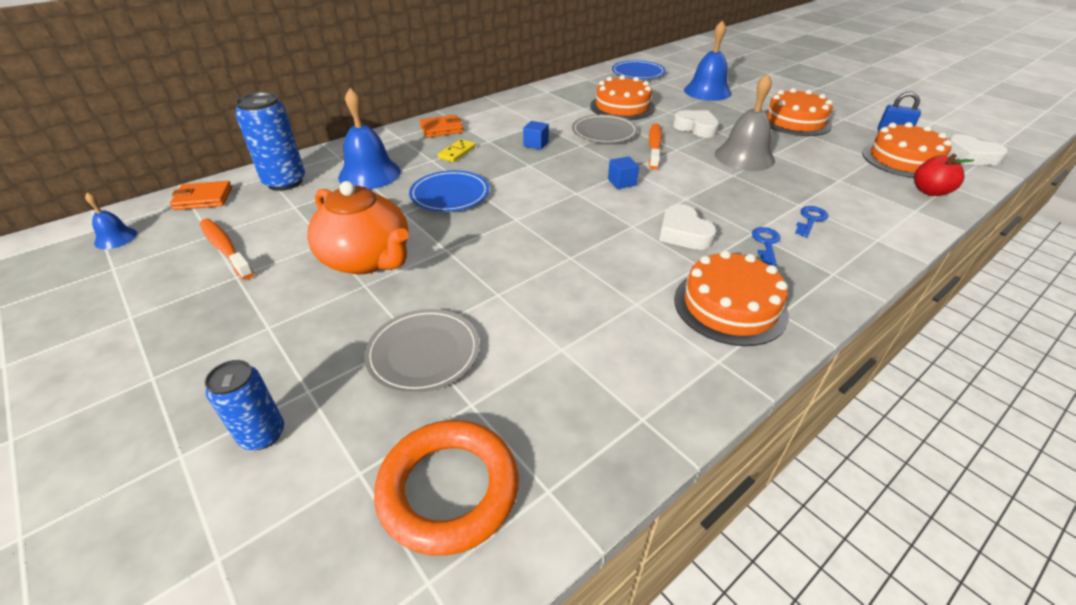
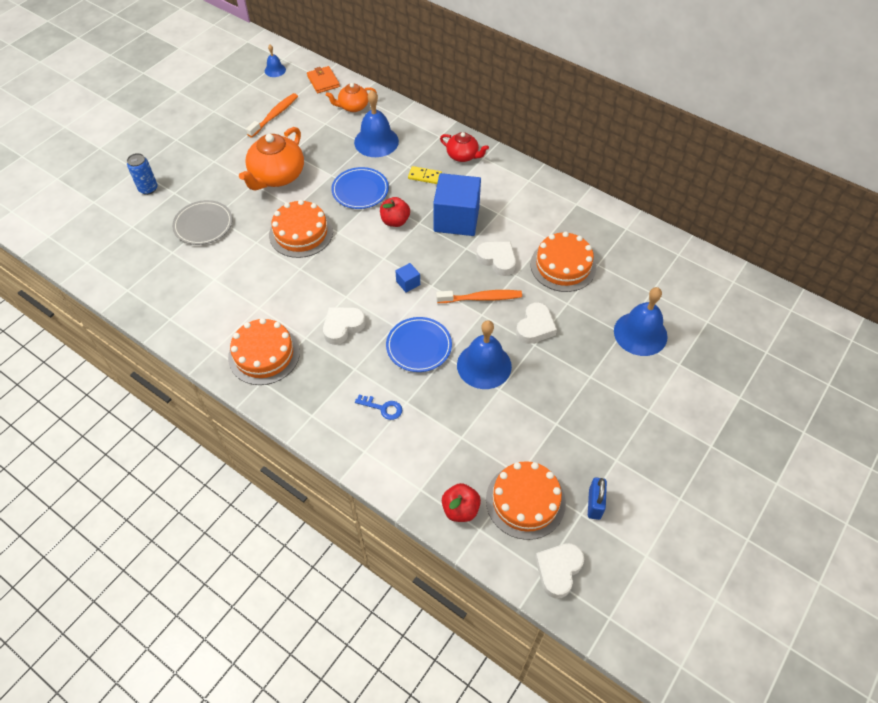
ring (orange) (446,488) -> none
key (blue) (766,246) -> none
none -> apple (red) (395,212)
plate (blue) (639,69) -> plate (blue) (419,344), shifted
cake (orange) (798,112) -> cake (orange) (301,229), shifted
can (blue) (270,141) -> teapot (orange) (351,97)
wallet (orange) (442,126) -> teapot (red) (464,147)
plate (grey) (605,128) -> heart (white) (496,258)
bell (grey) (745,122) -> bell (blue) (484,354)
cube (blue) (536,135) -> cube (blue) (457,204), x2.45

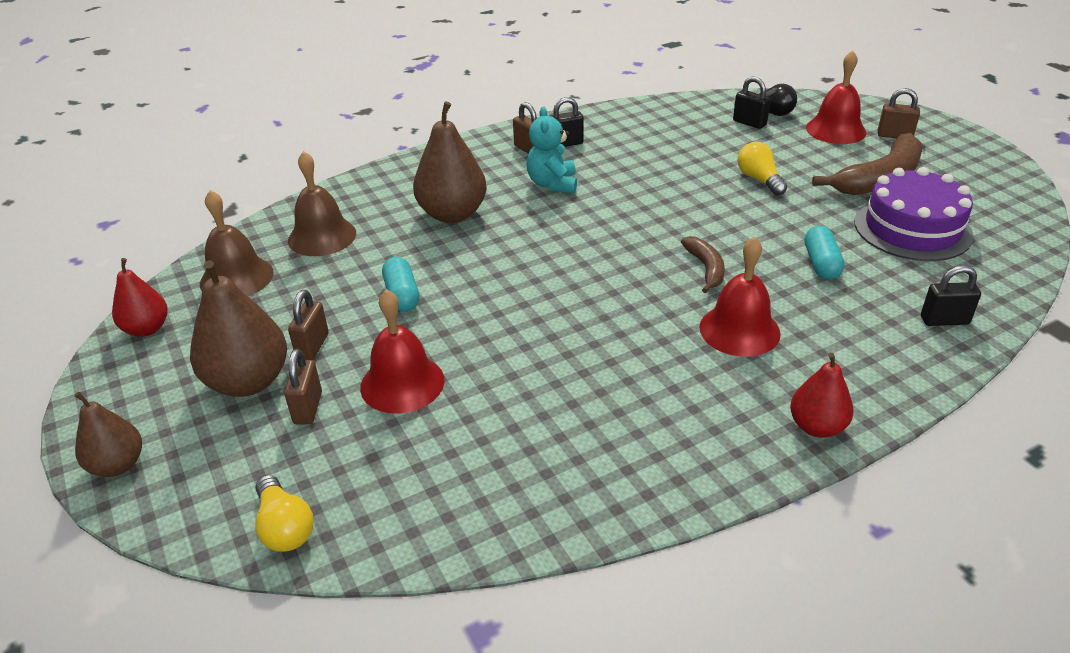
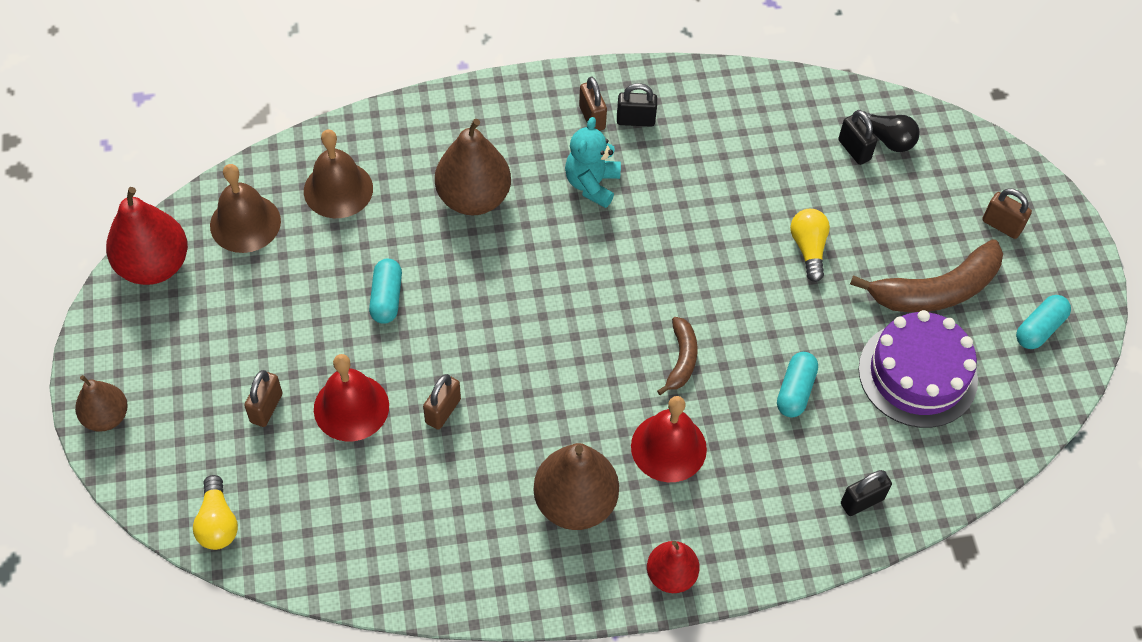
bell (red) (836,97) -> none
none -> capsule (turquoise) (1043,322)
pear (brown) (238,328) -> pear (brown) (576,486), shifted
padlock (brown) (308,325) -> padlock (brown) (442,402), shifted
padlock (black) (951,295) -> padlock (black) (866,493), 45 degrees counterclockwise
pear (red) (140,297) -> pear (red) (147,236), x1.65

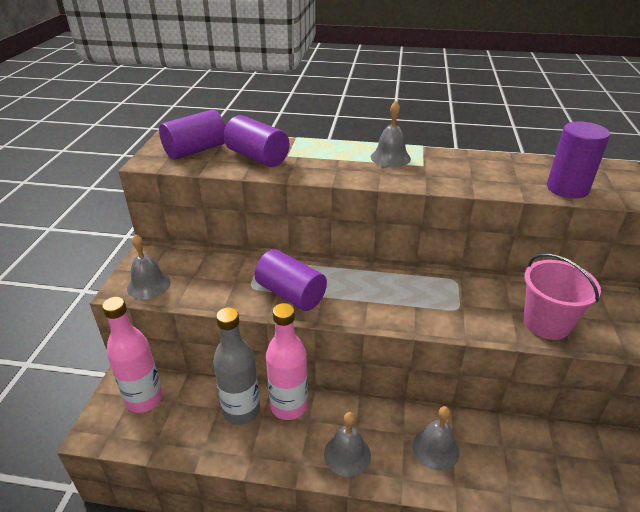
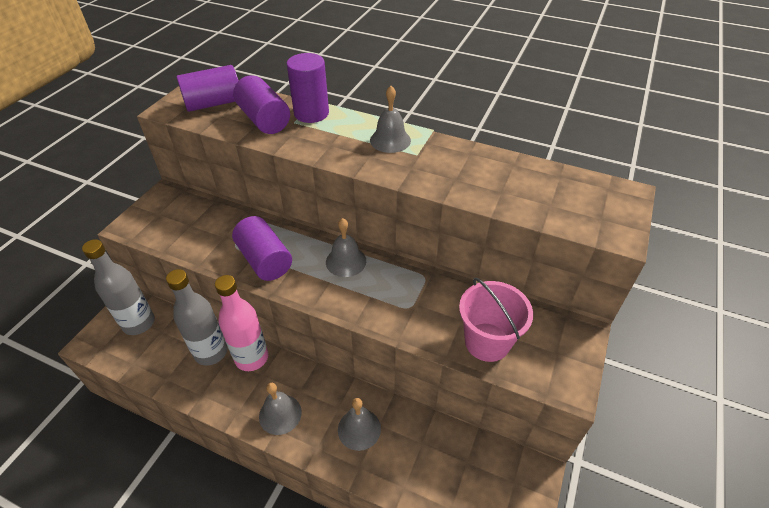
bell (grey) (149,266) -> bell (grey) (346,247), shifted
cylinder (purple) (578,160) -> cylinder (purple) (308,88), shifted
bottle (pink) (132,355) -> bottle (grey) (118,287)

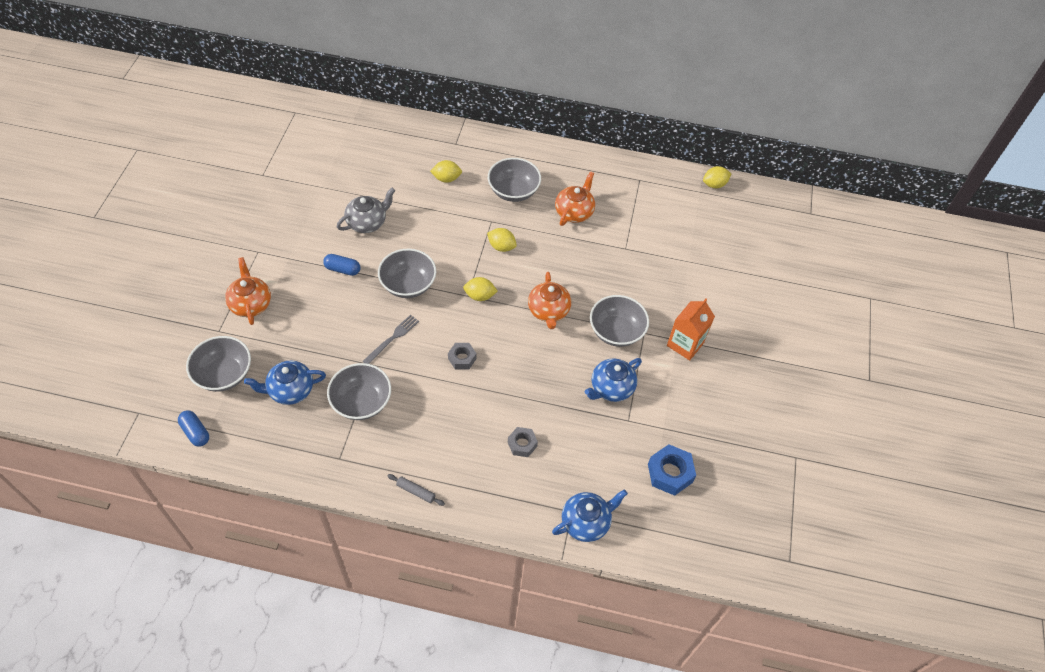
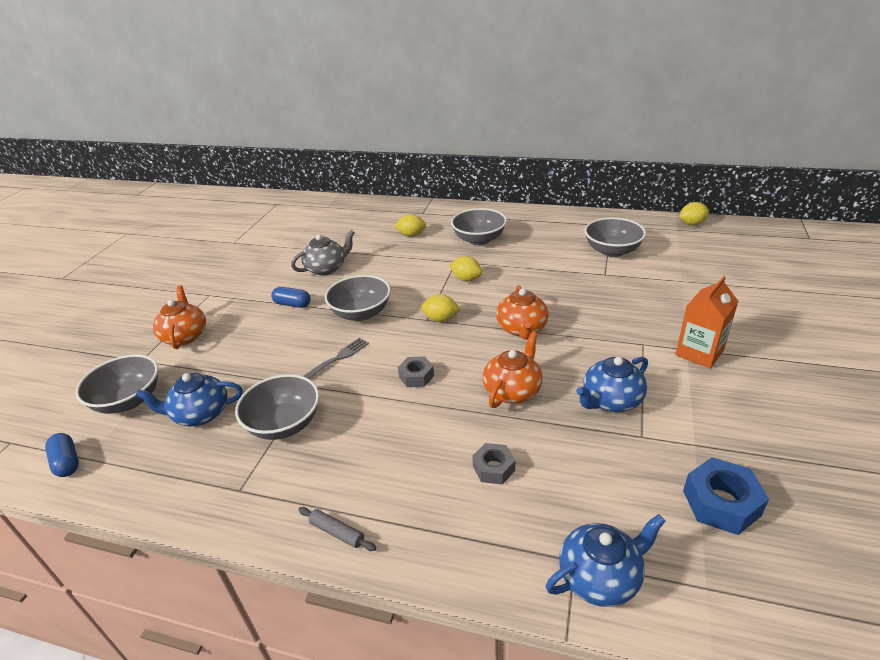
teapot (orange) (575,198) -> teapot (orange) (513,370), shifted
bowl (grey) (619,321) -> bowl (grey) (615,237), shifted

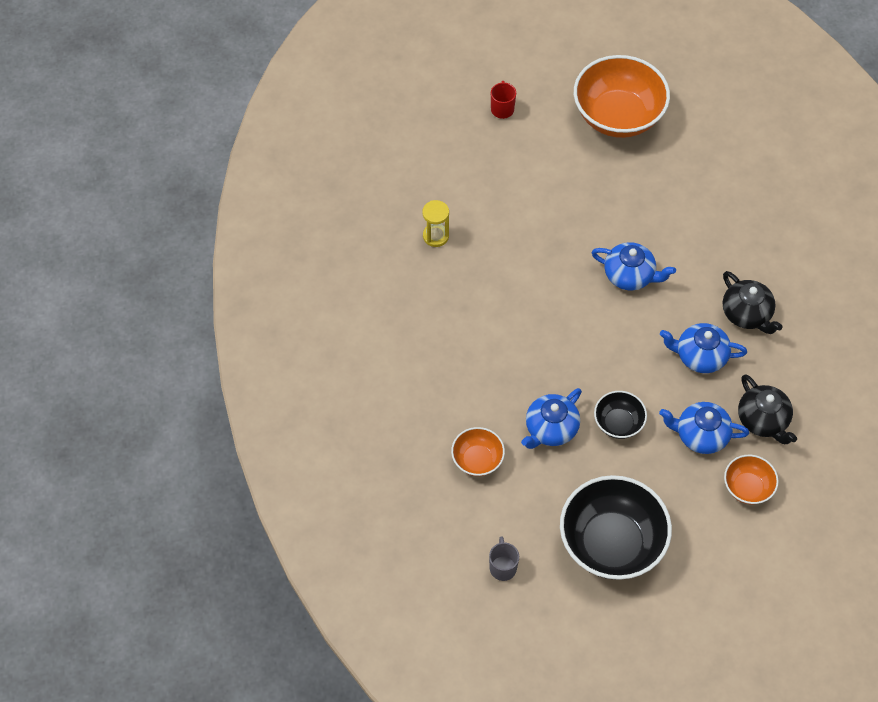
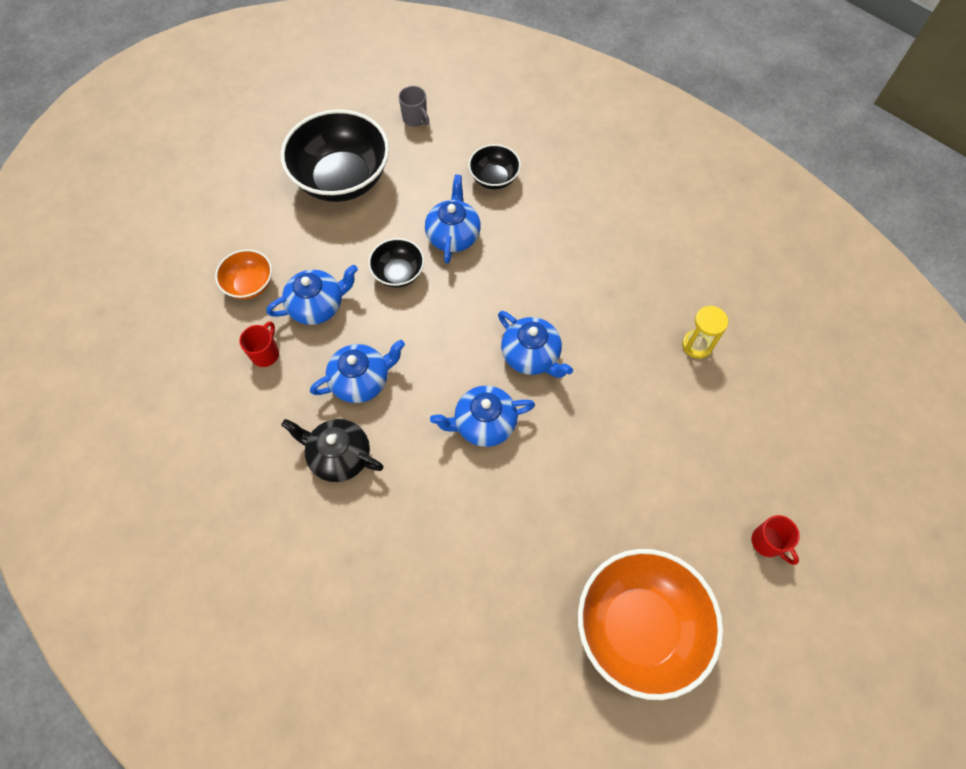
none -> teapot (blue) (535,344)
teapot (black) (767,409) -> mug (red) (259,344)
bowl (orange) (478,451) -> bowl (black) (494,166)

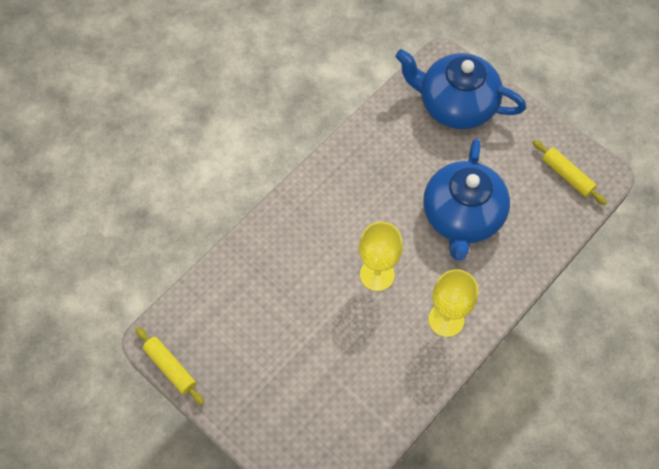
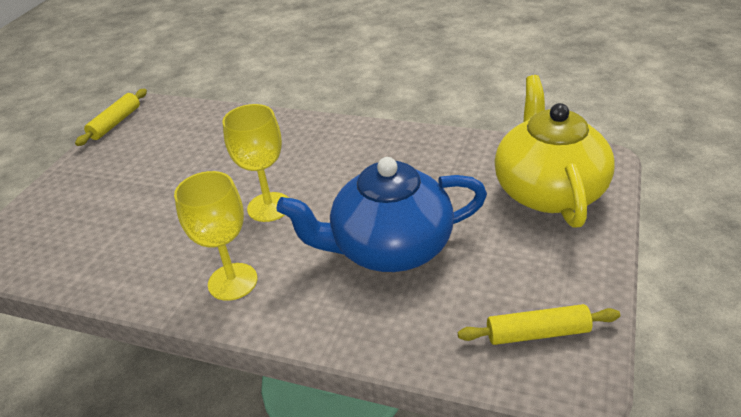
teapot (blue) (460,89) -> teapot (yellow) (555,151)
rolling pin (yellow) (570,172) -> rolling pin (yellow) (539,324), 60 degrees clockwise

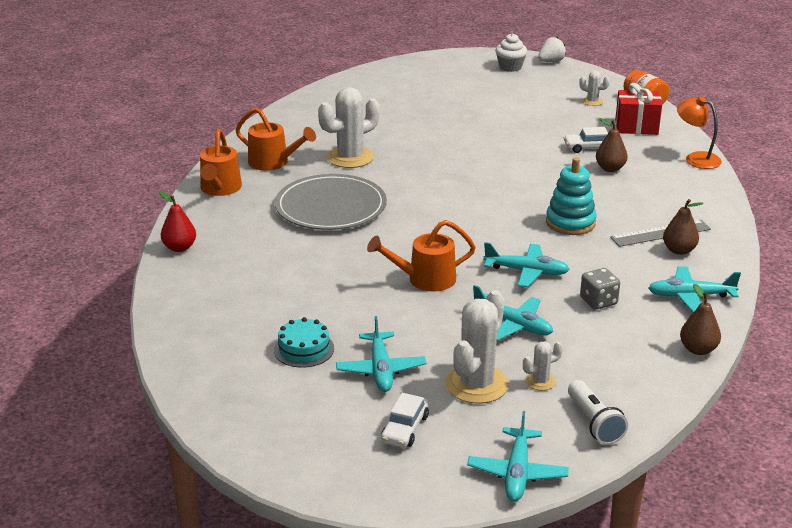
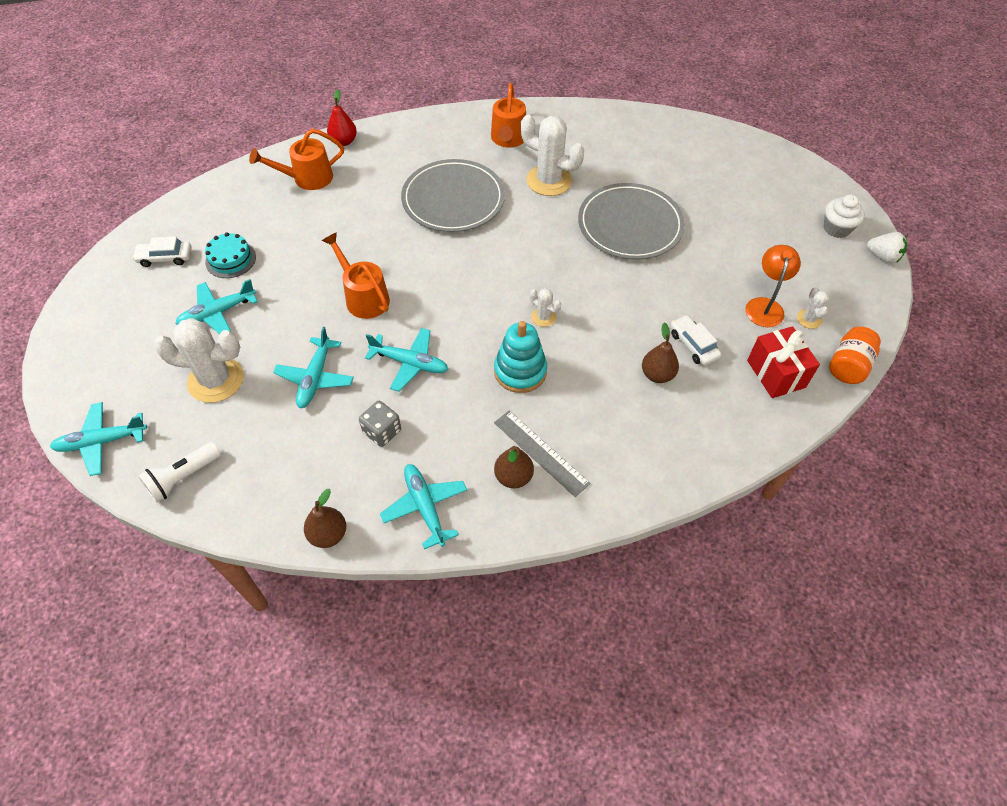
none -> plate (grey) (631,221)
watering can (orange) (221,162) -> watering can (orange) (296,159), shifted
car (white) (405,420) -> car (white) (162,251), shifted
cactus (white) (543,366) -> cactus (white) (545,307), shifted
lamp (orange) (699,132) -> lamp (orange) (773,286), shifted
plane (turquoise) (526,264) -> plane (turquoise) (406,359), 60 degrees counterclockwise

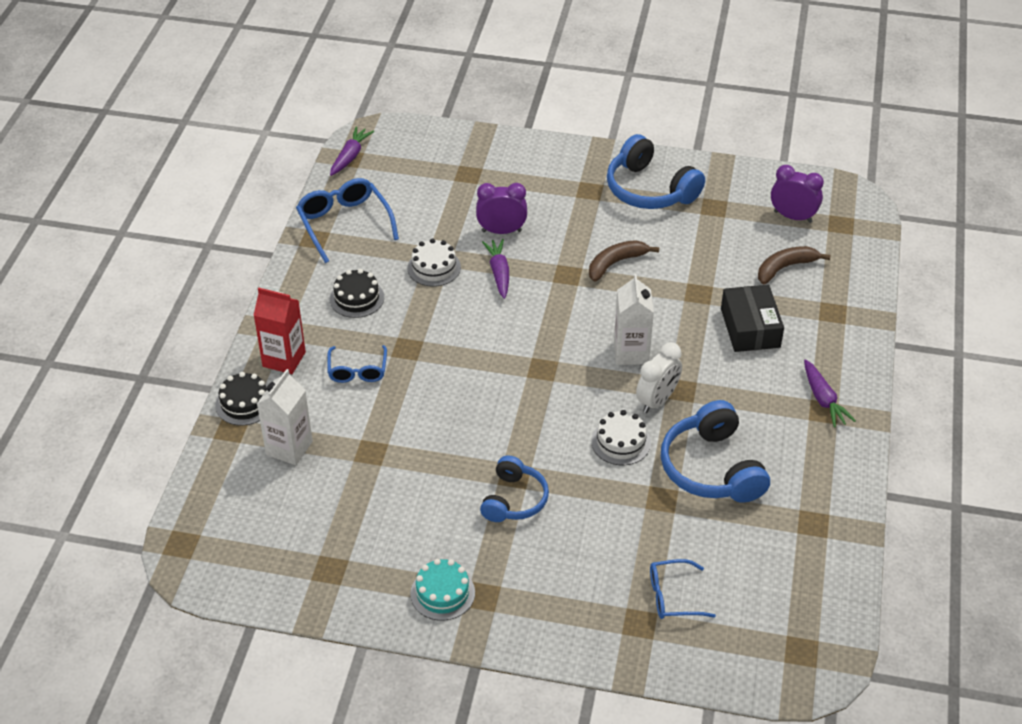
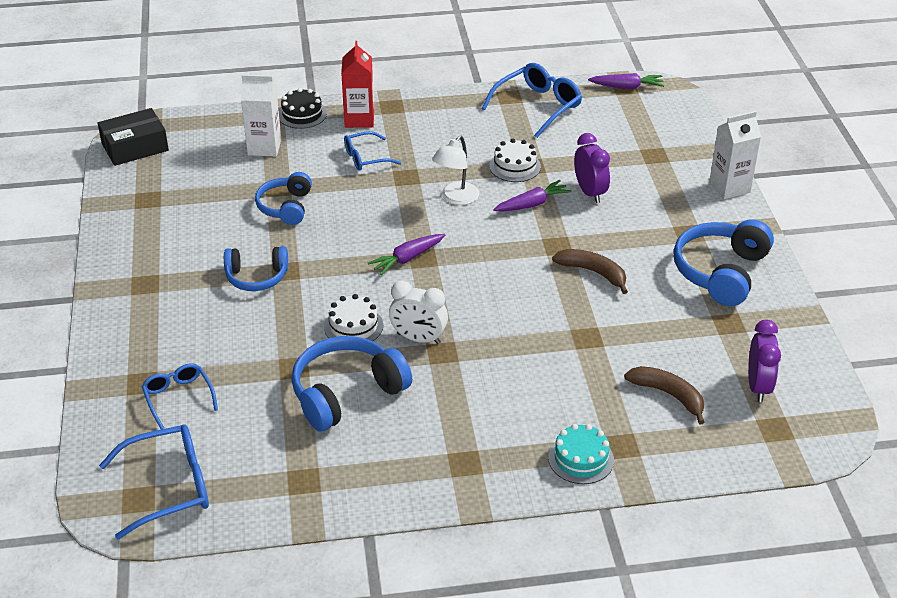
cake (black) (357,293) -> none
none -> glasses (blue) (154,482)
none -> headphones (blue) (283,198)
none -> lamp (white) (456,170)
cake (turquoise) (442,590) -> cake (turquoise) (581,454), shifted
carton (white) (634,319) -> carton (white) (735,155), shifted
box (black) (752,318) -> box (black) (133,137), shifted
carrot (purple) (830,393) -> carrot (purple) (406,255), shifted

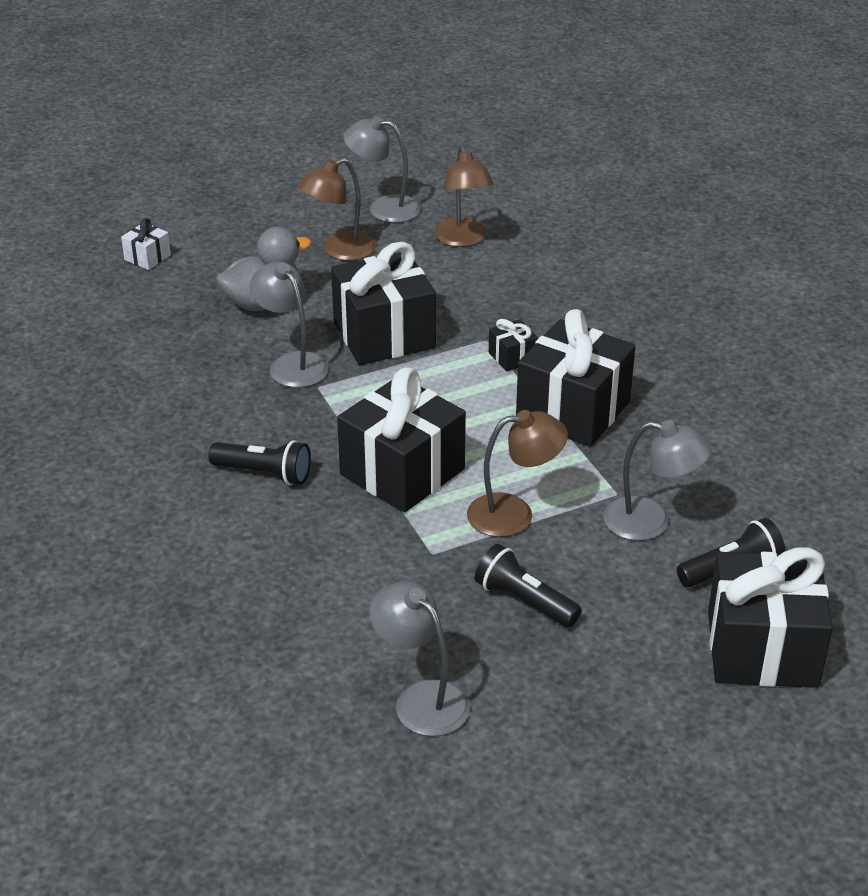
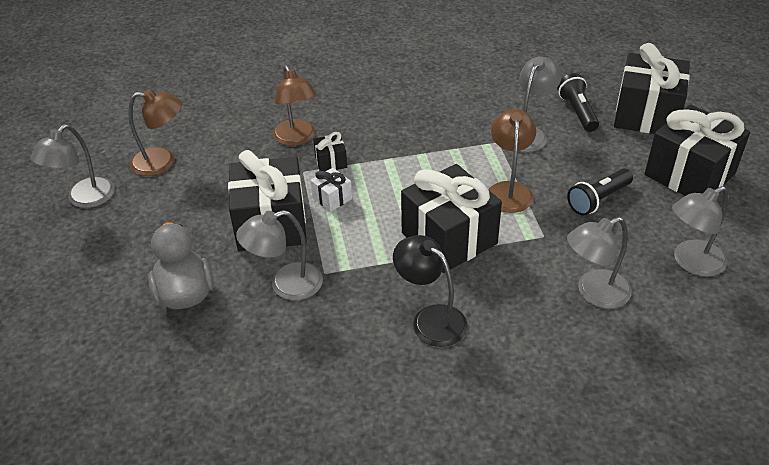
none -> lamp (grey) (599,263)
gift (white) (146,244) -> gift (white) (331,190), shifted
lamp (brown) (337,209) -> lamp (brown) (295,105), shifted
gift (black) (575,378) -> gift (black) (697,150), shifted
flashlight (black) (259,462) -> lamp (black) (430,291)

